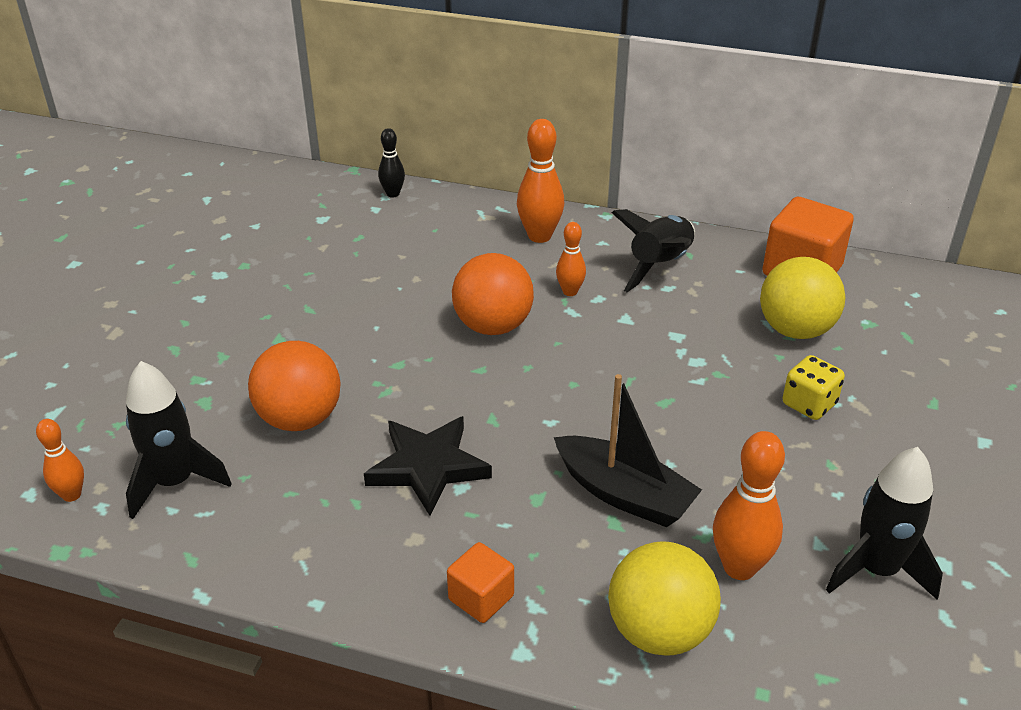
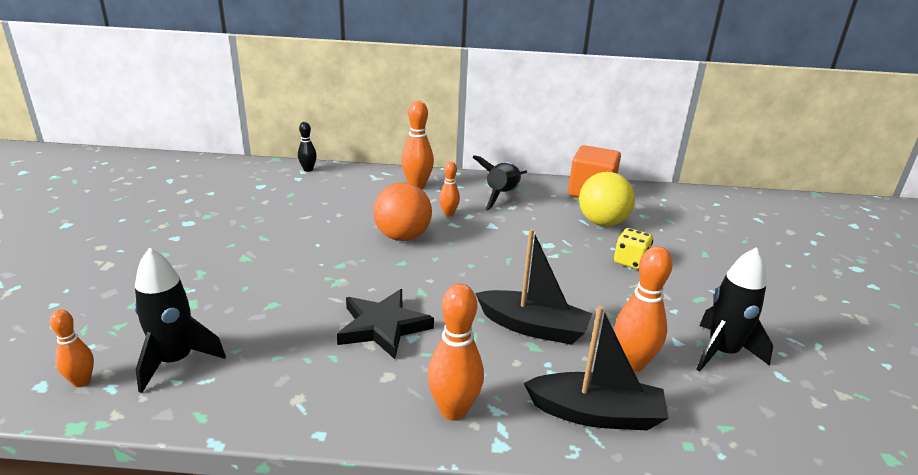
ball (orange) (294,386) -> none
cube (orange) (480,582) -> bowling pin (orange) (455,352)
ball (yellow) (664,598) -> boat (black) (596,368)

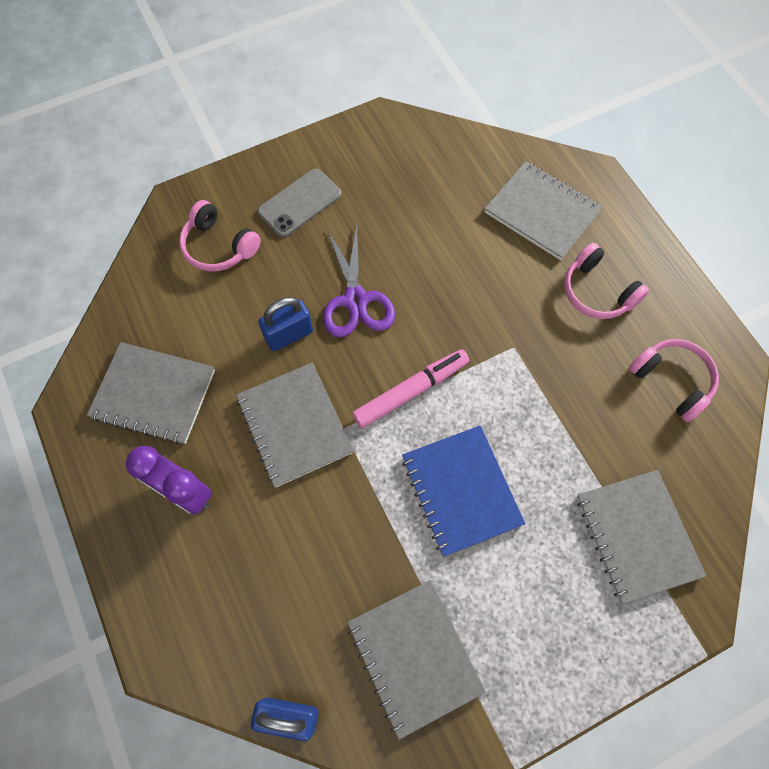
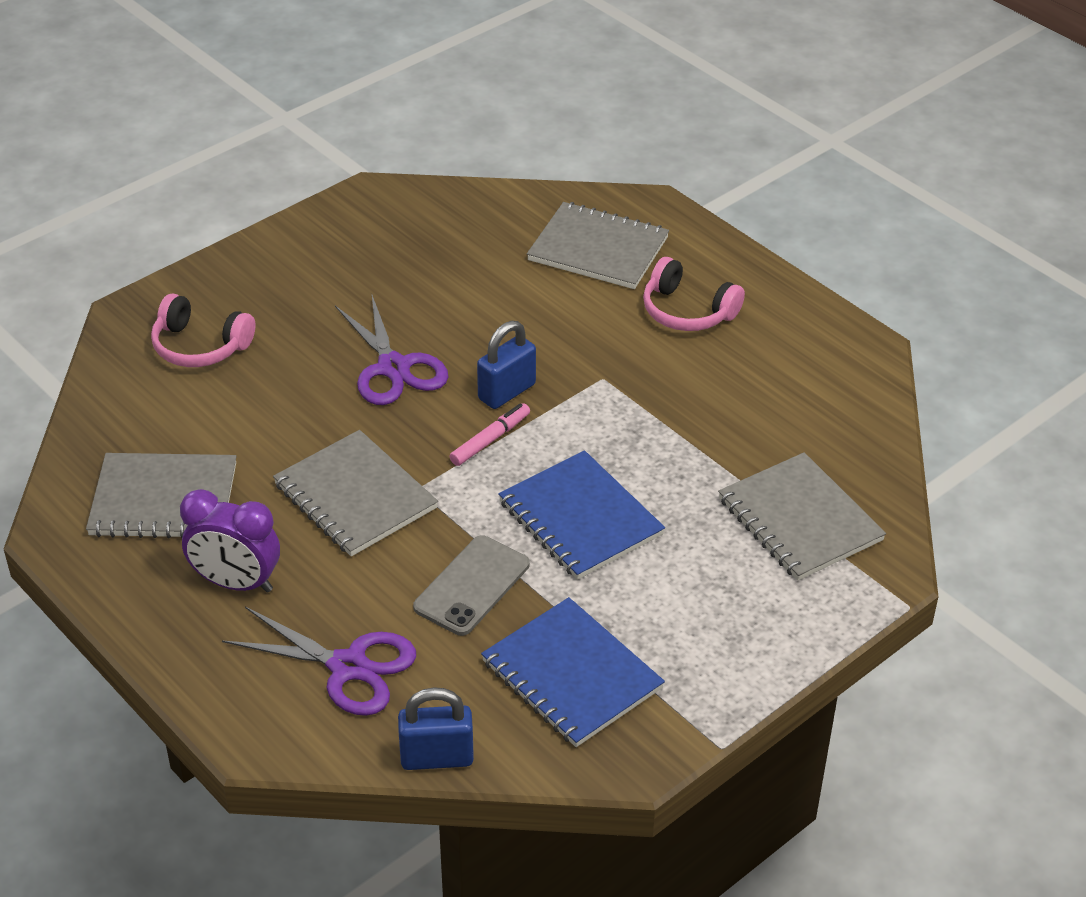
headphones (pink) (674,380) -> none
none -> scissors (purple) (319,661)
phone (grey) (300,202) -> phone (grey) (471,586), shifted
padlock (blue) (285,324) -> padlock (blue) (506,365), shifted
notebook (grey) (416,660) -> notebook (blue) (573,672)
marker (pink) (410,388) -> marker (pink) (490,434), x0.63

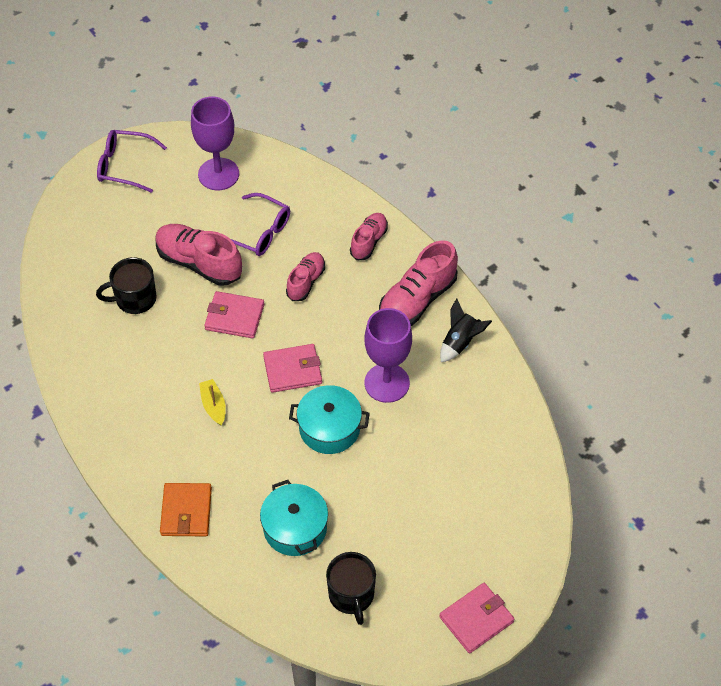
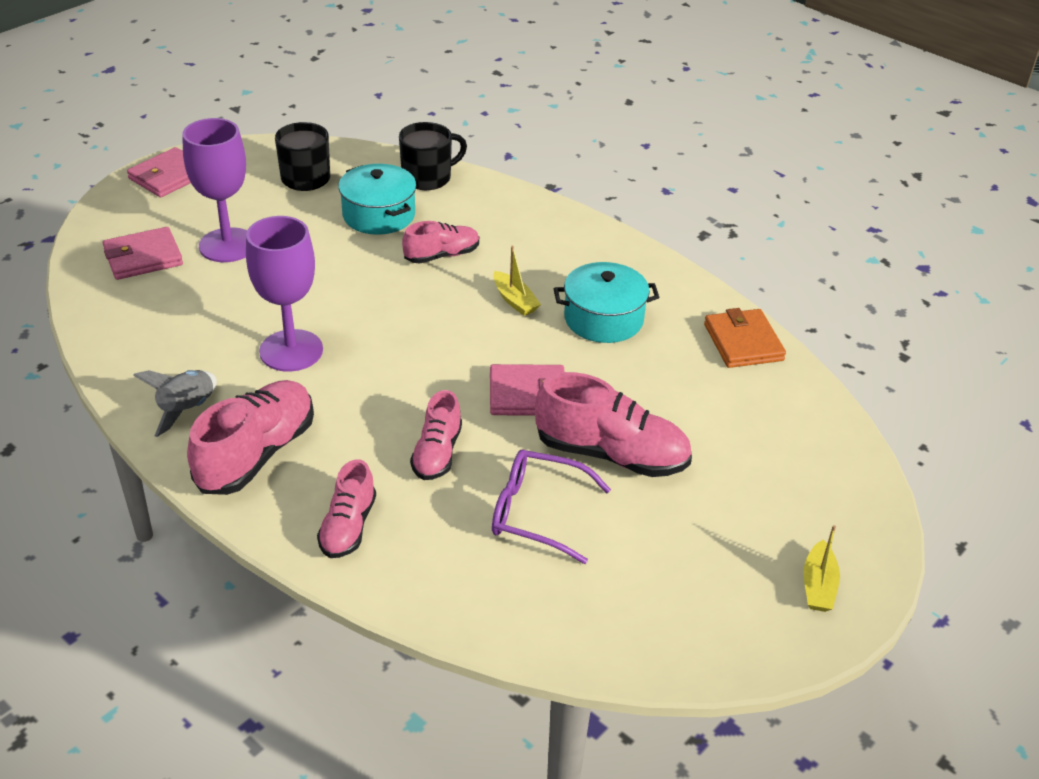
none -> shoe (pink) (440,242)
mug (black) (126,285) -> mug (black) (433,156), shifted
wallet (orange) (186,509) -> wallet (orange) (745,338), shifted
goblet (purple) (215,143) -> goblet (purple) (214,190), shifted
wallet (pink) (292,368) -> wallet (pink) (143,253), shifted
pot (turquoise) (329,419) -> pot (turquoise) (606,302), shifted
glasses (purple) (132,161) -> boat (yellow) (822,568)
rocket (black) (466,330) -> rocket (grey) (175,403)

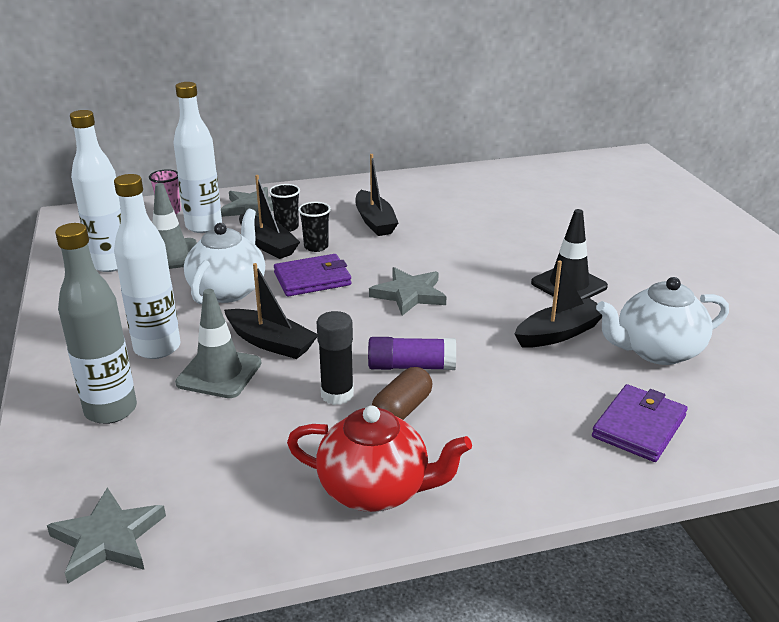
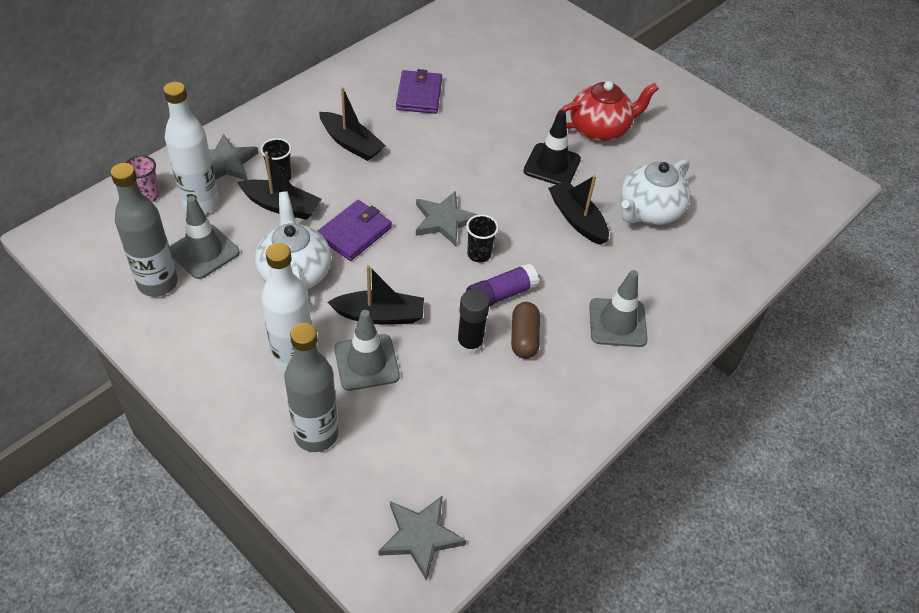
none -> traffic cone (grey) (618,308)
teapot (red) (379,458) -> teapot (red) (607,111), shifted
cup (black) (314,227) -> cup (black) (482,239), shifted
wallet (purple) (640,423) -> wallet (purple) (419,91), shifted
bottle (white) (95,191) -> bottle (grey) (144,230)
boat (black) (558,304) -> boat (black) (578,210), 60 degrees counterclockwise

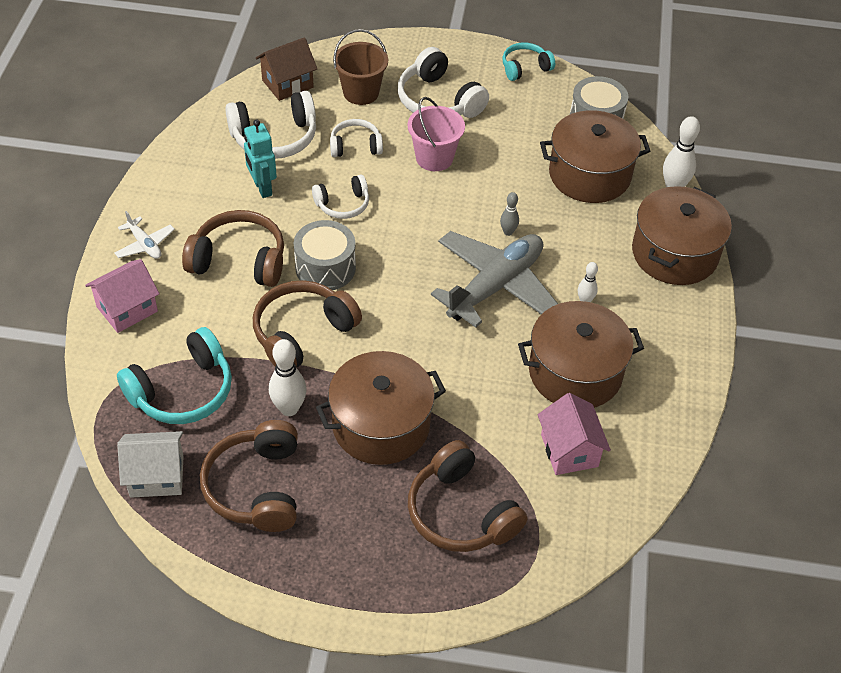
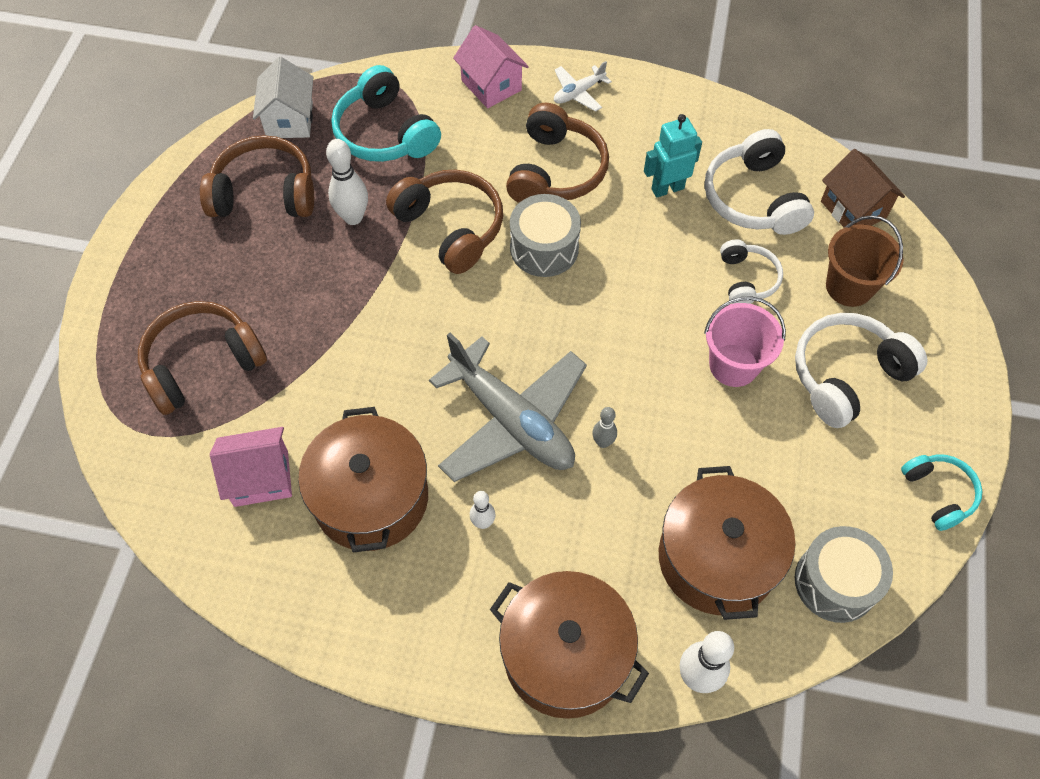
headphones (white) (340,196) -> none
pot (brown) (381,408) -> none

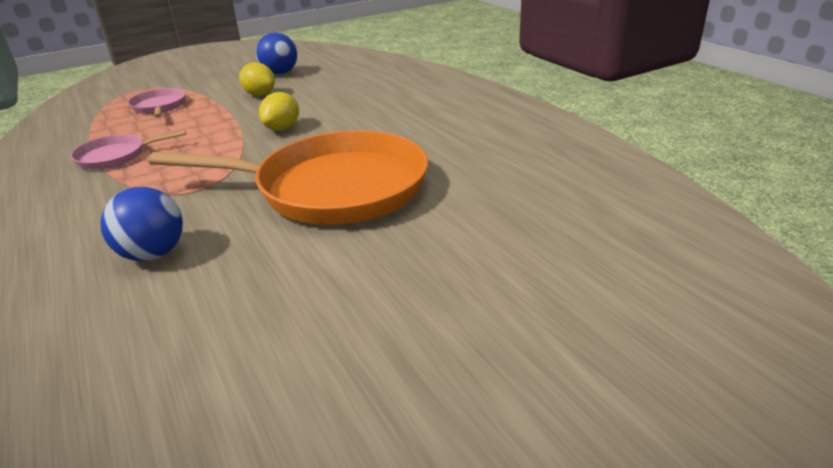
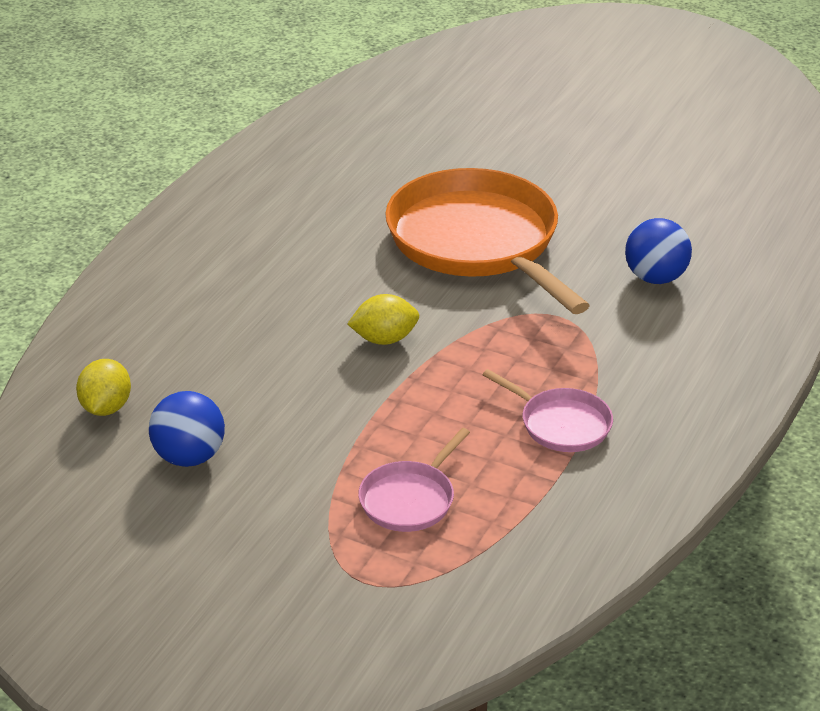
lemon (yellow) (257,79) -> lemon (yellow) (103,387), shifted

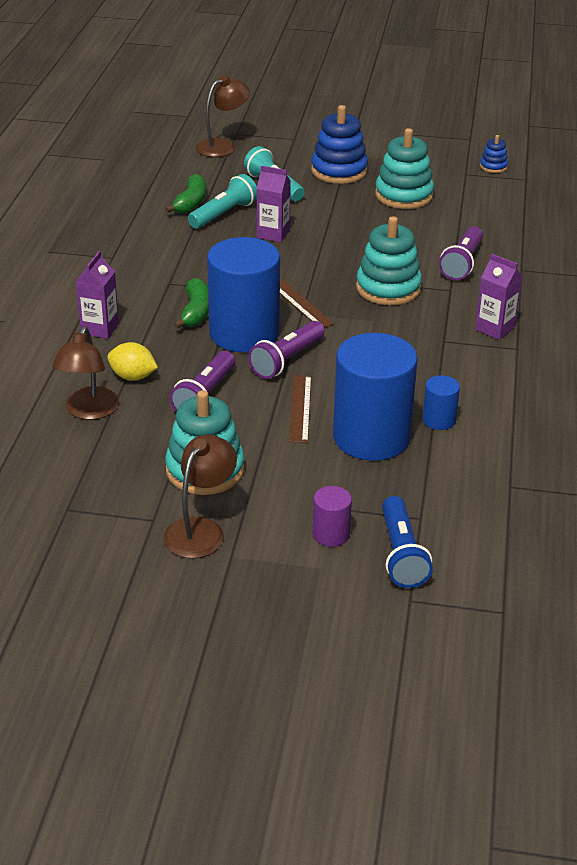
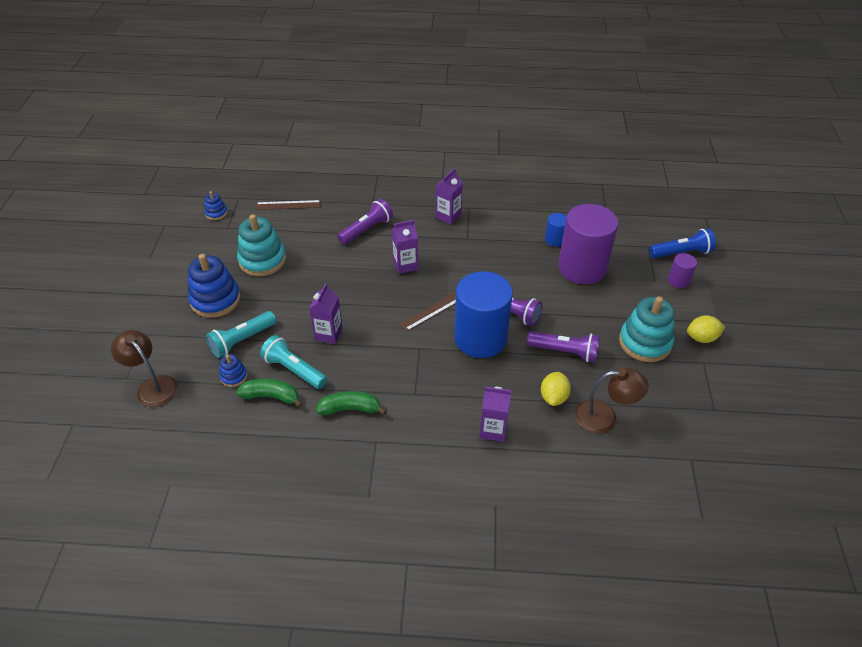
none -> stacking toy (blue) (233,370)
banana (green) (191,303) -> banana (green) (351,403), shifted
ruler (brown) (300,409) -> ruler (brown) (288,205), shifted
lamp (brown) (200,497) -> lemon (yellow) (706,329)
stacking toy (turquoise) (389,260) -> carton (purple) (405,247)
cylinder (blue) (375,397) -> cylinder (purple) (588,244)
flashlight (purple) (461,253) -> flashlight (purple) (365,222), 60 degrees counterclockwise

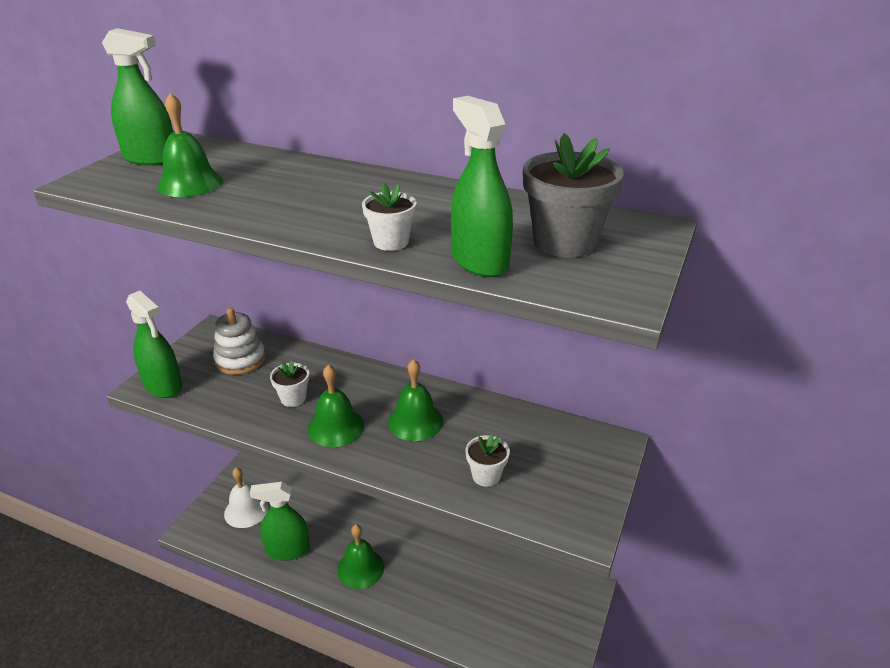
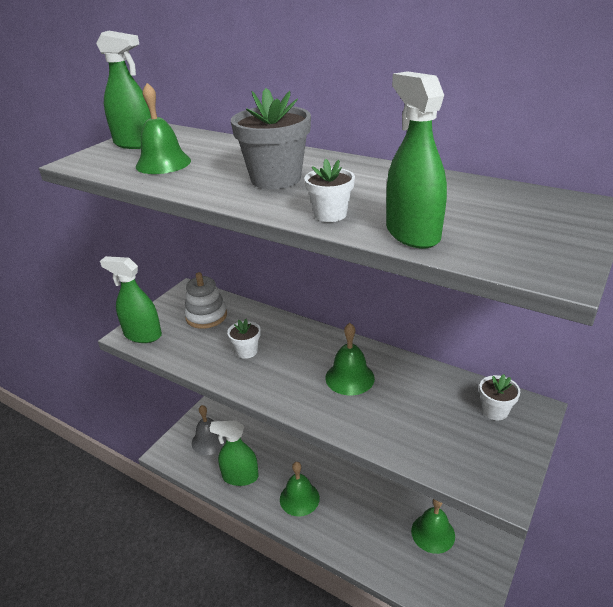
bell (green) (335,405) -> bell (green) (433,526), shifted
flower pot (white) (488,460) -> flower pot (white) (500,397), shifted
flower pot (grey) (573,195) -> flower pot (grey) (271,138), shifted
bell (white) (246,497) -> bell (grey) (209,430)
spray bottle (green) (154,344) -> spray bottle (green) (131,299), 150 degrees clockwise

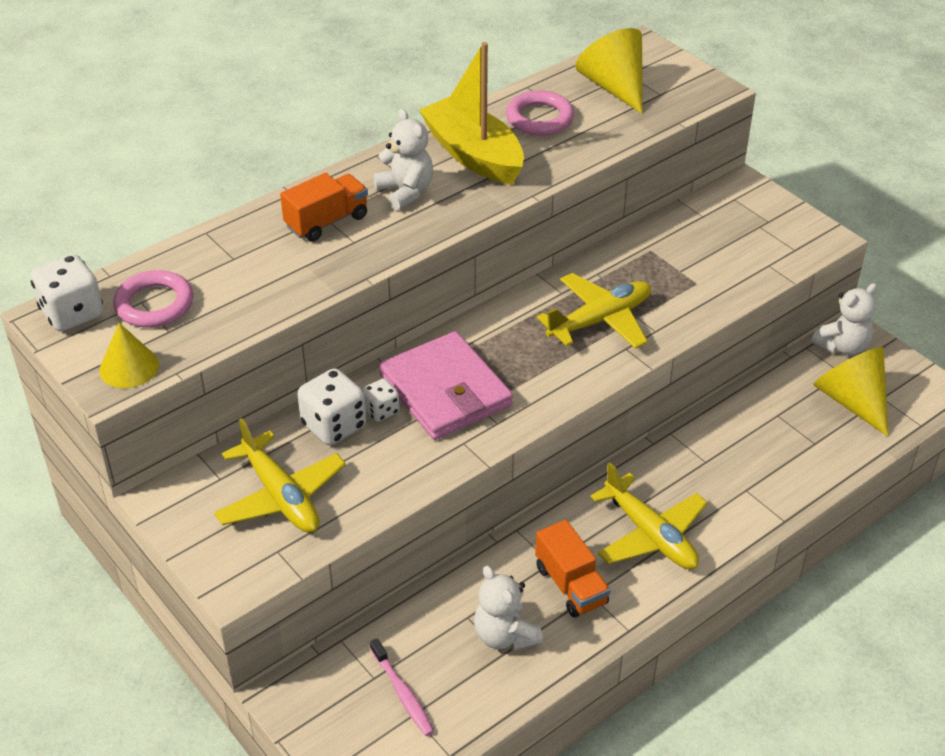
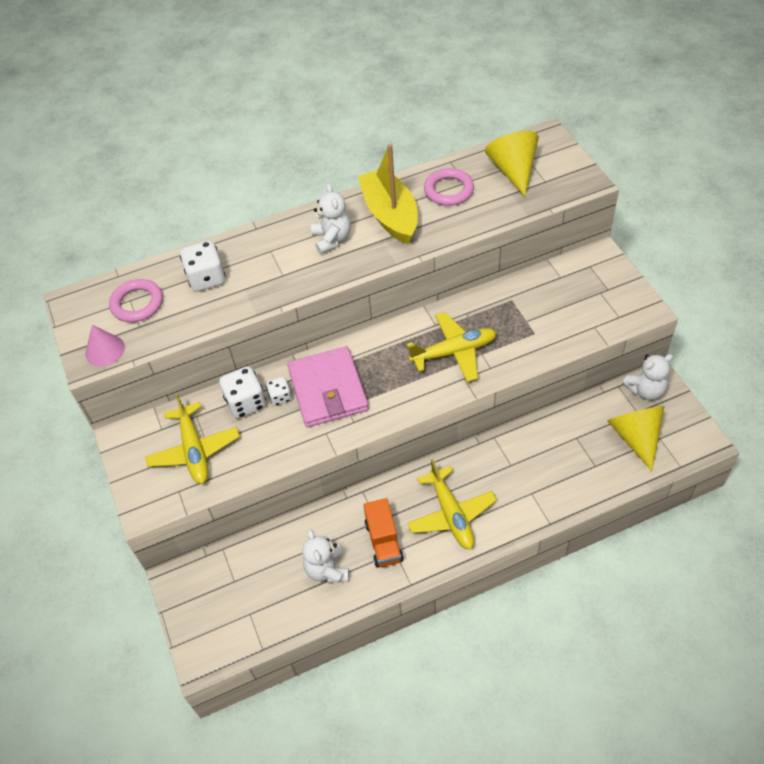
truck (orange) (324,207) -> none
toothbrush (pink) (402,687) -> none
dice (white) (67,292) -> dice (white) (203,266), shifted
cone (yellow) (129,355) -> cone (pink) (105,346)

